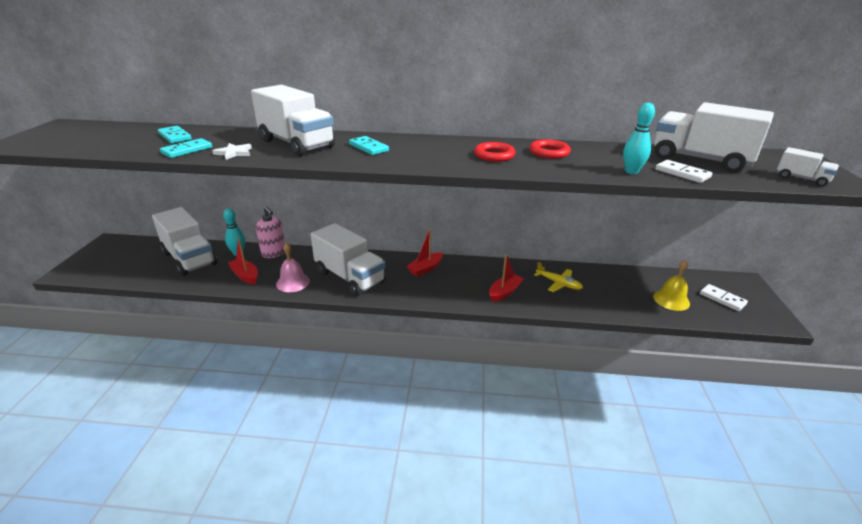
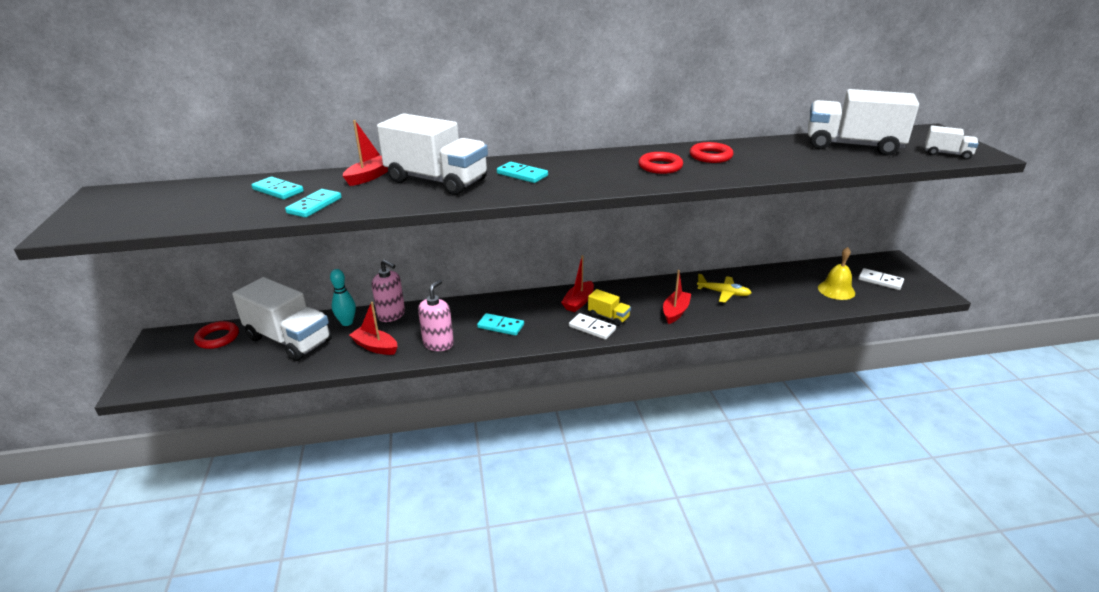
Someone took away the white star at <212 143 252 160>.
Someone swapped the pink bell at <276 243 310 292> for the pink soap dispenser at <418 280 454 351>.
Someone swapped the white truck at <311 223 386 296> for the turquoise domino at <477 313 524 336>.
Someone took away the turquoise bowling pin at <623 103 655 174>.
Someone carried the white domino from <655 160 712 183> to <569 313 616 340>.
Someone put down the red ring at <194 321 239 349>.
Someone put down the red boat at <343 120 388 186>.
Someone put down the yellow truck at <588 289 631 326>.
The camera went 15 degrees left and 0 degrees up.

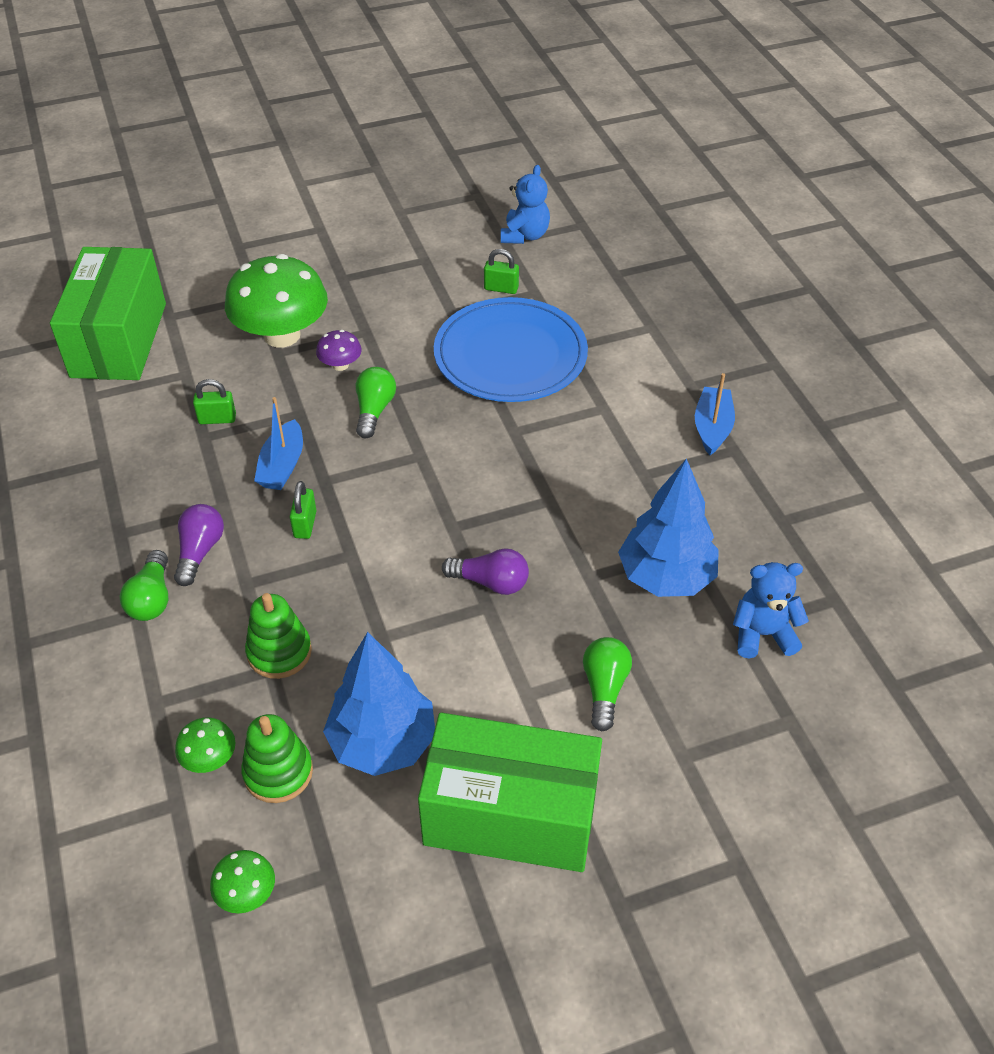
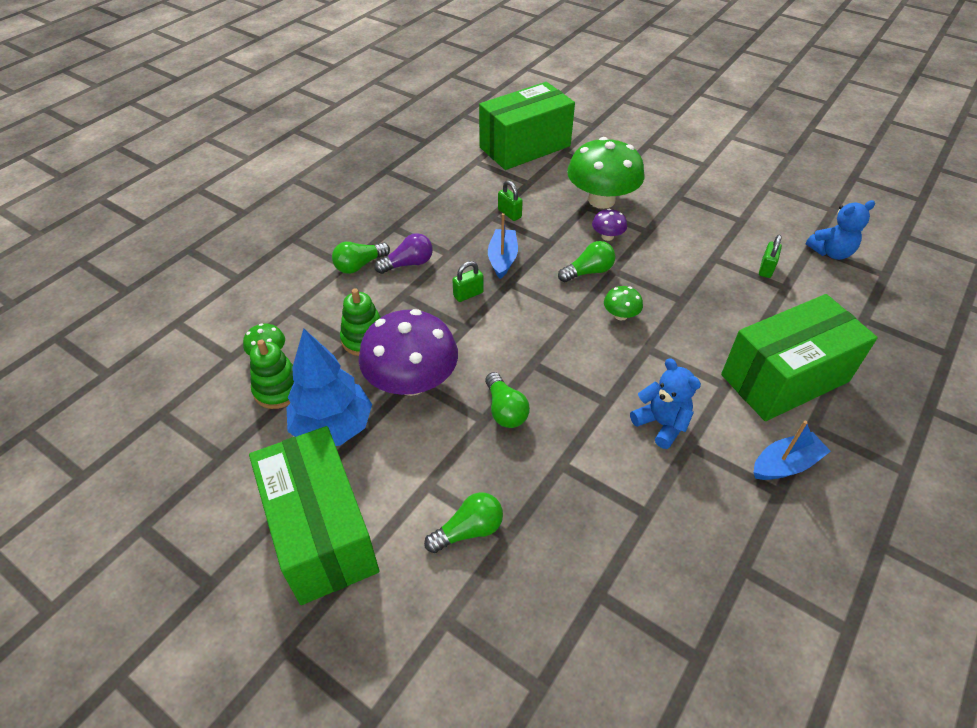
Someone carried the green mushroom from <210 850 275 914> to <604 286 643 320>.
Someone rotated the blue boat at <254 397 303 490> by 120 degrees clockwise.
Someone took away the blue plate at <434 297 588 402>.
Someone repainted the purple light bulb at <442 548 529 595>, which became the green light bulb at <485 372 530 428>.
Someone rotated the green padlock at <484 249 519 294> by 45 degrees clockwise.
Someone took away the blue tree at <618 459 719 597>.
Someone carried the blue teddy bear from <733 562 809 658> to <630 358 701 449>.
Someone put down the purple mushroom at <359 309 458 396>.
Someone put down the green box at <721 294 878 421>.
The camera went 55 degrees right and 0 degrees up.

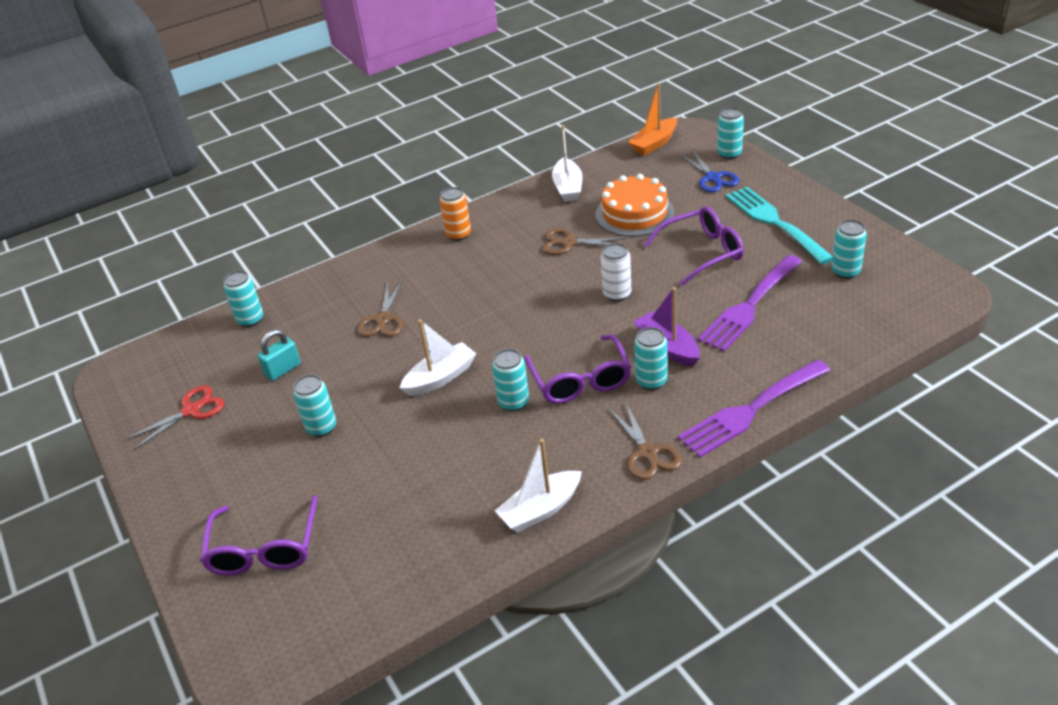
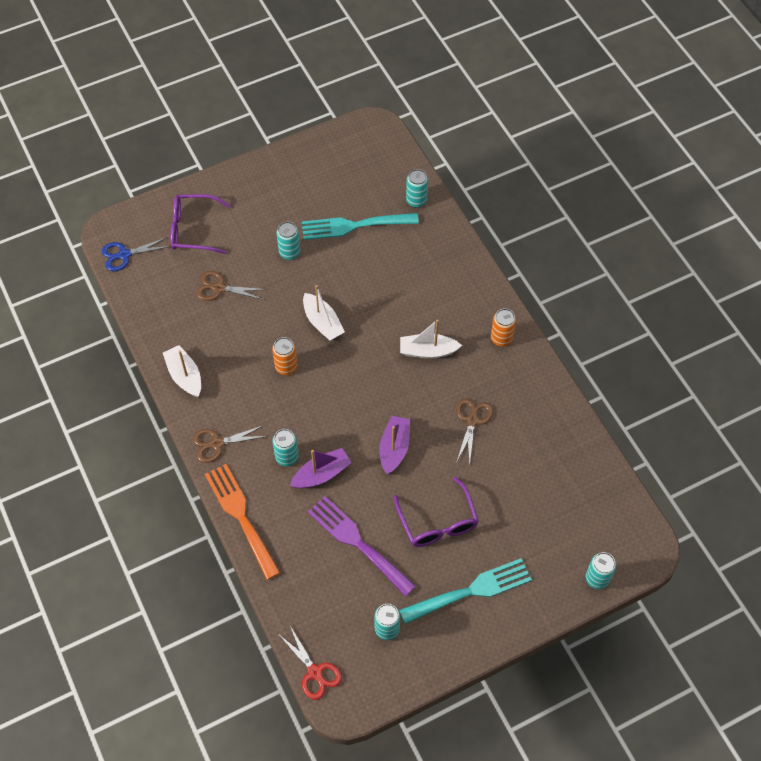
Someone carried the red scissors from <126 385 224 450> to <279 626 342 700>.
Someone swapped the turquoise padlock at <258 330 301 381> for the turquoise fork at <302 213 419 240>.
Someone carried the brown scissors from <357 281 403 337> to <196 271 267 301>.
Someone repainted the turquoise can at <492 349 529 411>, which became the orange can at <272 337 297 375>.
Someone took away the purple glasses at <525 334 631 404>.
Someone carried the white boat from <552 125 583 202> to <400 320 462 359>.
Someone took away the orange cake at <595 174 674 237>.
Someone swapped the white can at <601 243 631 301> for the purple boat at <379 416 410 474>.
Someone took away the orange boat at <628 83 677 156>.
Someone repainted the purple fork at <678 360 831 458>, which became the orange fork at <205 464 280 580>.
Someone carried the blue scissors from <680 150 740 192> to <102 237 171 271>.
The camera went 90 degrees right and 20 degrees up.

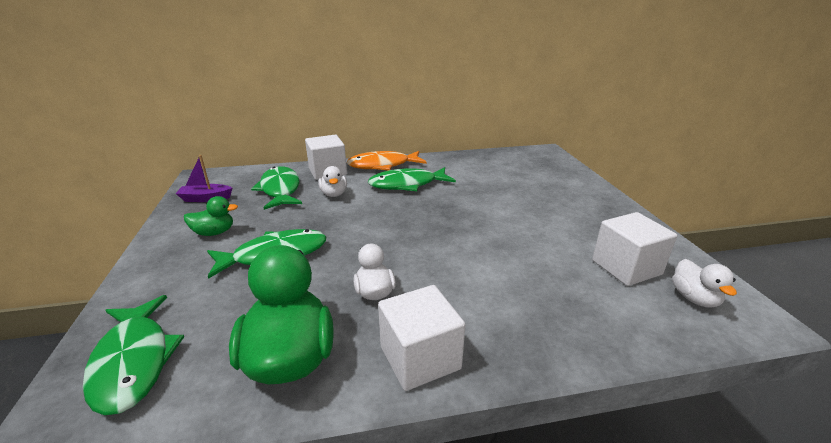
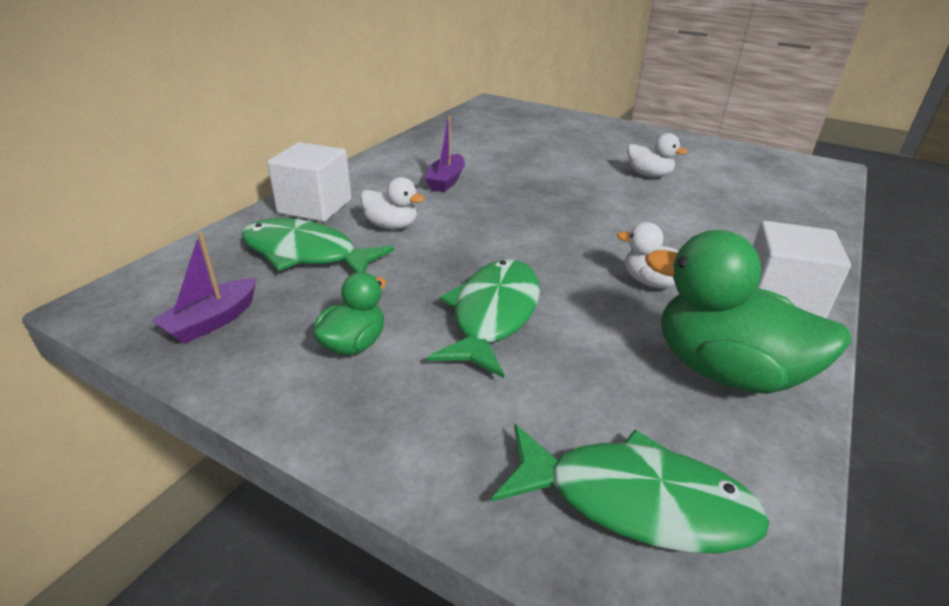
Someone took away the orange fish at <346 151 426 171>.
Someone swapped the green fish at <368 167 456 191> for the purple boat at <425 115 465 192>.
Someone took away the white cube at <592 212 677 286>.
Someone carried the white duck from <672 259 737 308> to <627 133 688 177>.
The camera went 50 degrees left and 5 degrees up.

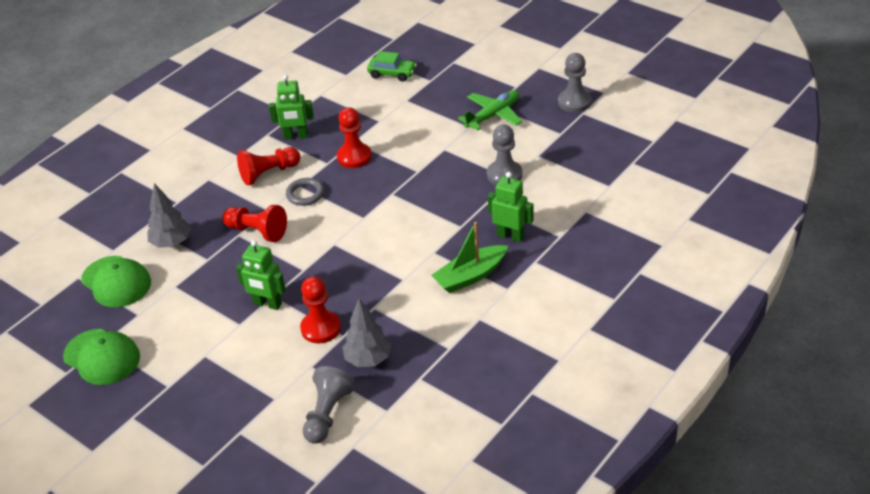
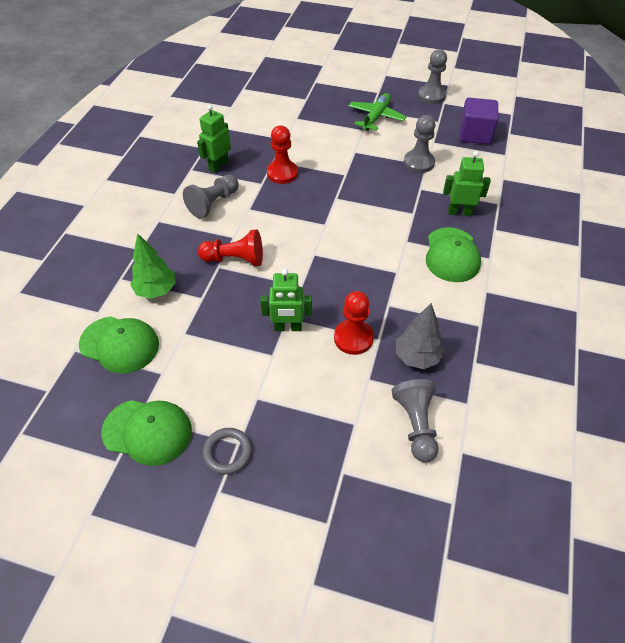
Someone repainted the grey tree at <147 183 191 248>, which became the green tree at <130 233 176 299>.
Someone repainted the red pawn at <237 147 300 185>, which became the grey pawn at <183 175 239 218>.
Someone rotated the green robot at <269 74 314 140> by 150 degrees clockwise.
Someone carried the grey ring from <286 178 324 206> to <203 428 252 474>.
Someone took away the green car at <367 51 417 82>.
Someone swapped the green boat at <431 222 508 293> for the green cap at <426 227 481 282>.
Someone put down the purple cube at <460 98 499 145>.
The camera went 25 degrees left and 10 degrees up.

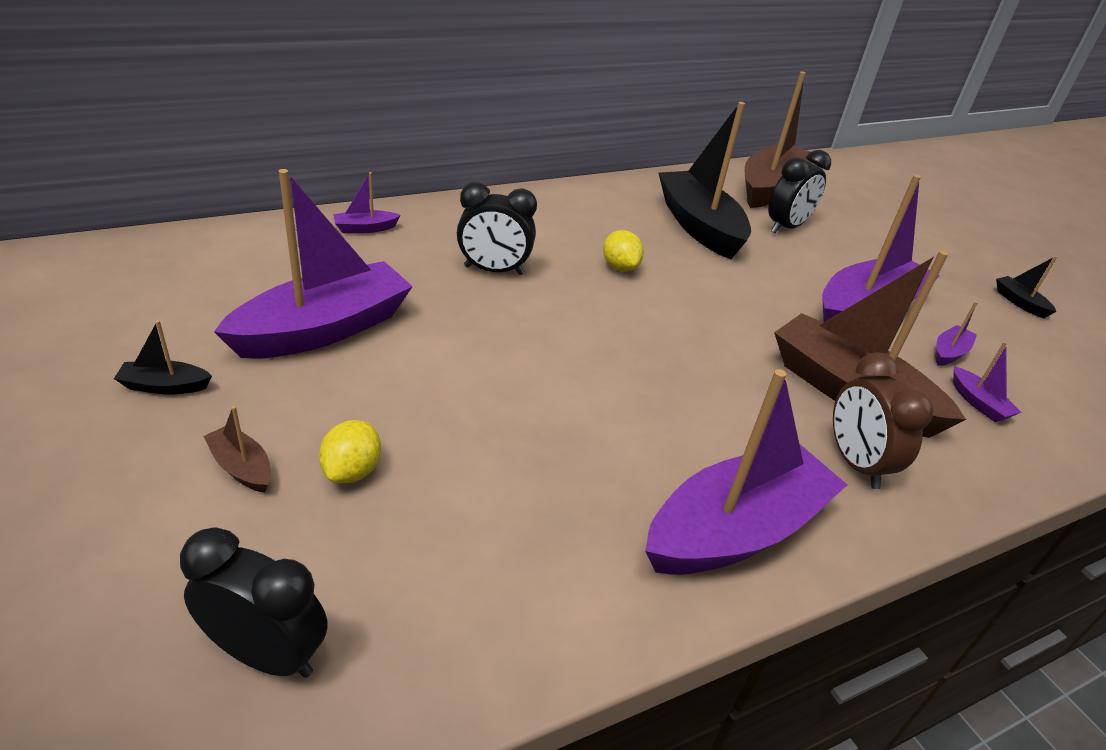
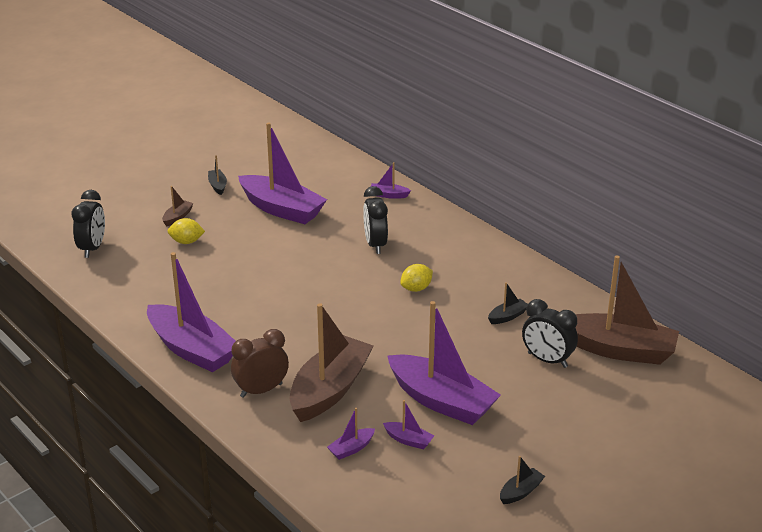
Someone rotated the purple boat at <333 172 401 233> by 45 degrees counterclockwise.
Someone scaled the black boat at <659 102 751 259> by 0.41.
The camera went 80 degrees right and 5 degrees down.

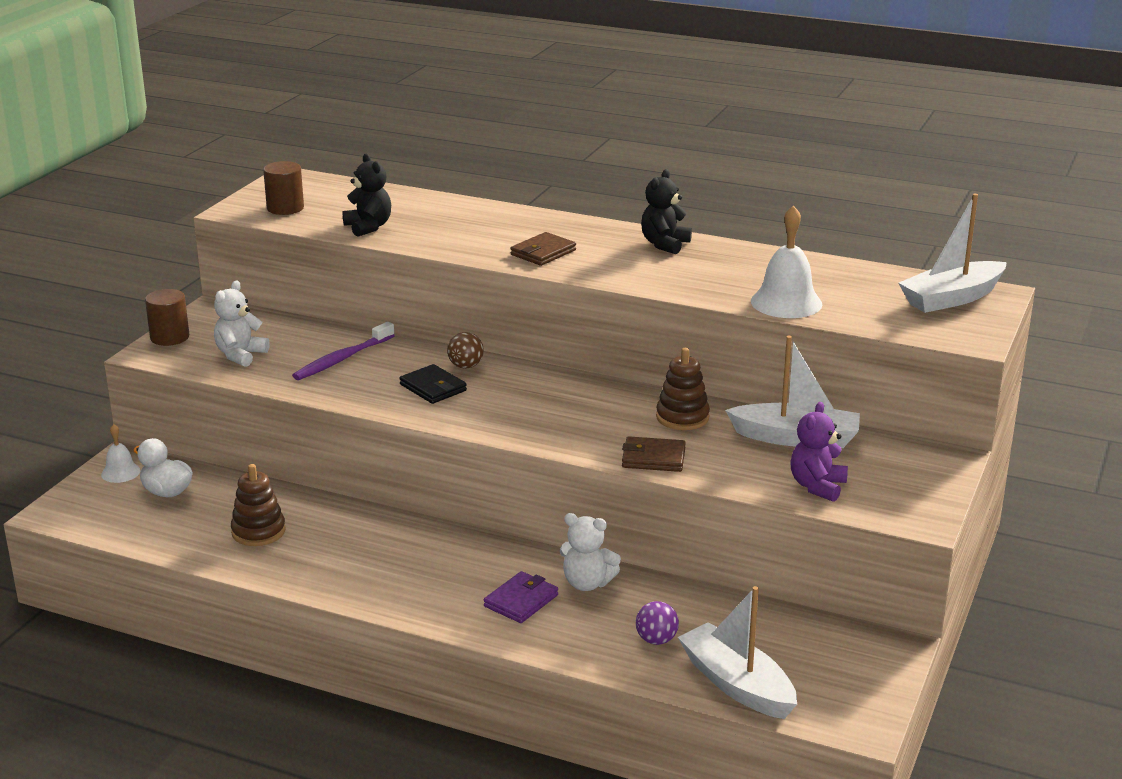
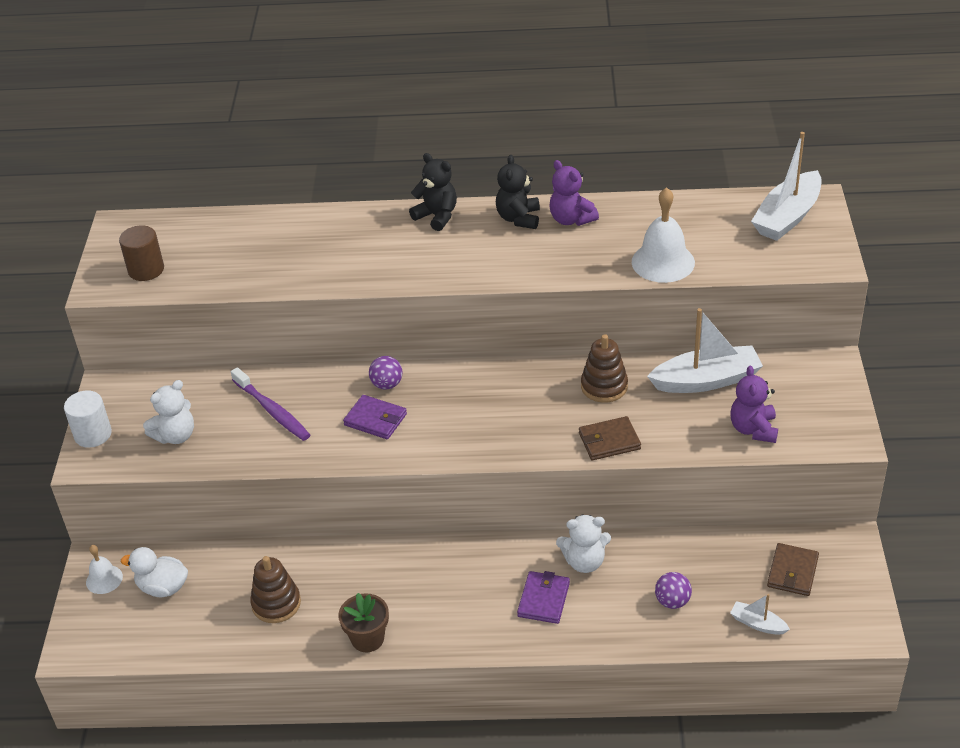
Someone repainted the brown cylinder at <145 289 189 346>, which became the white cylinder at <64 390 112 448>.
Someone rotated the white teddy bear at <214 281 270 367> by 135 degrees counterclockwise.
Someone rotated the purple toothbrush at <292 322 395 380> by 60 degrees counterclockwise.
Someone carried the black teddy bear from <342 154 391 237> to <409 153 457 231>.
Someone repainted the black wallet at <399 364 467 404>, which became the purple wallet at <343 395 407 439>.
Someone repainted the brown ball at <447 332 484 369>, which became the purple ball at <369 356 402 390>.
Someone carried the brown wallet from <510 232 576 266> to <767 543 819 596>.
Someone scaled the white boat at <678 586 797 719> by 0.48.
Someone put down the brown flower pot at <338 593 389 652>.
Someone put down the purple teddy bear at <549 160 599 226>.
The camera went 20 degrees left and 15 degrees up.

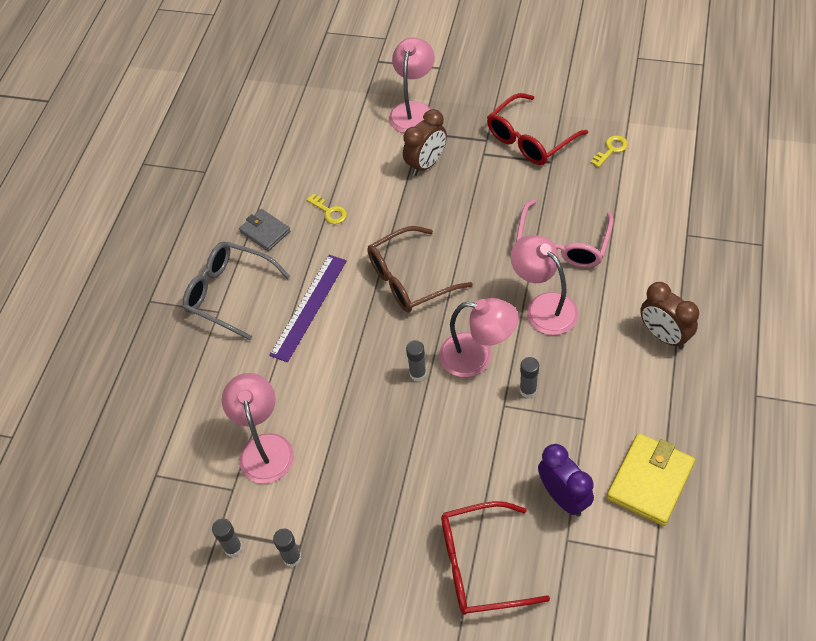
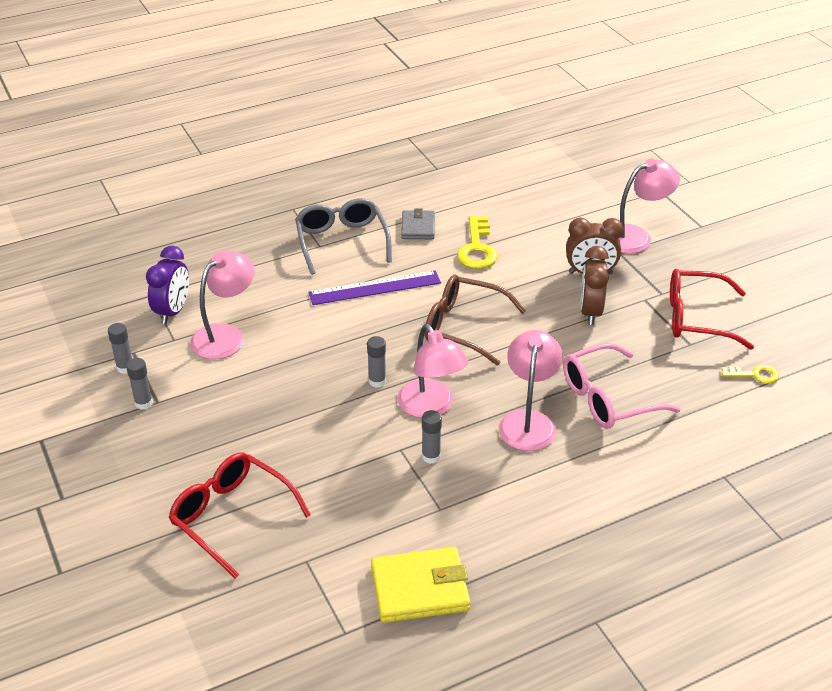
Someone scaled the yellow key at <306 194 347 224> by 1.73.
Someone carried the purple clock from <538 444 594 516> to <146 246 189 324>.
Someone carried the brown clock from <640 282 699 349> to <580 246 609 325>.
The camera went 45 degrees right and 15 degrees down.

